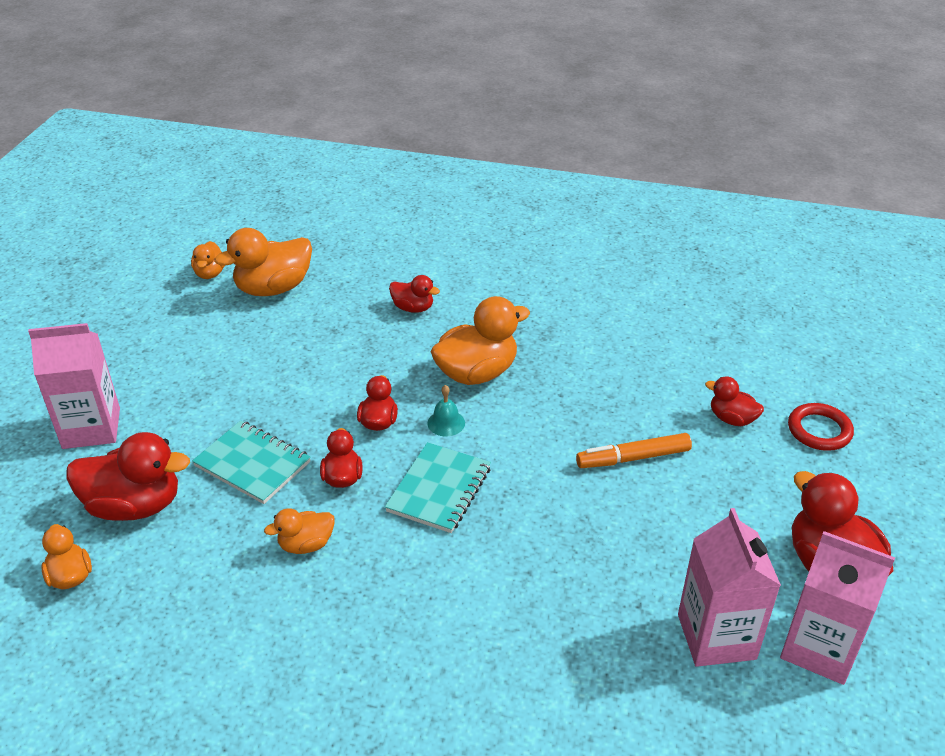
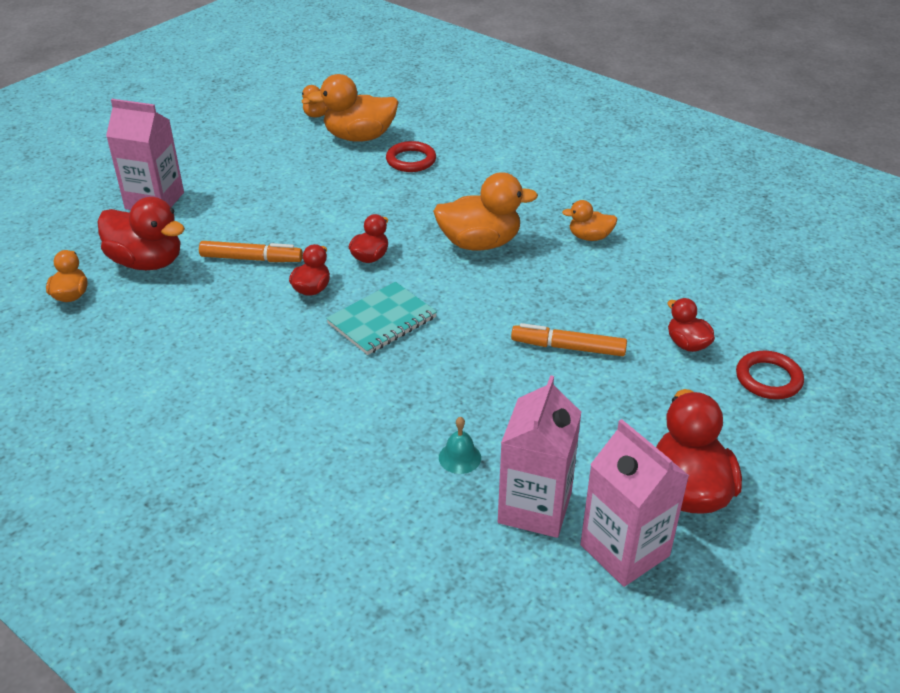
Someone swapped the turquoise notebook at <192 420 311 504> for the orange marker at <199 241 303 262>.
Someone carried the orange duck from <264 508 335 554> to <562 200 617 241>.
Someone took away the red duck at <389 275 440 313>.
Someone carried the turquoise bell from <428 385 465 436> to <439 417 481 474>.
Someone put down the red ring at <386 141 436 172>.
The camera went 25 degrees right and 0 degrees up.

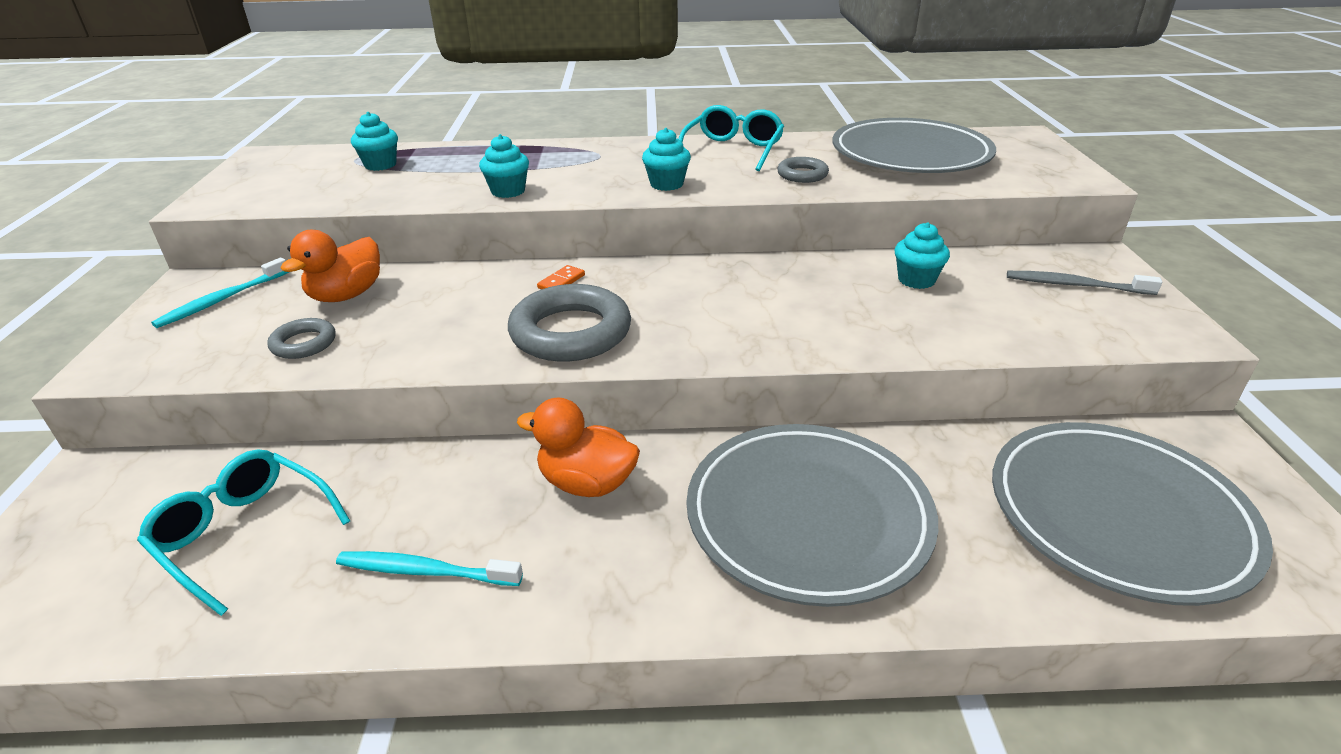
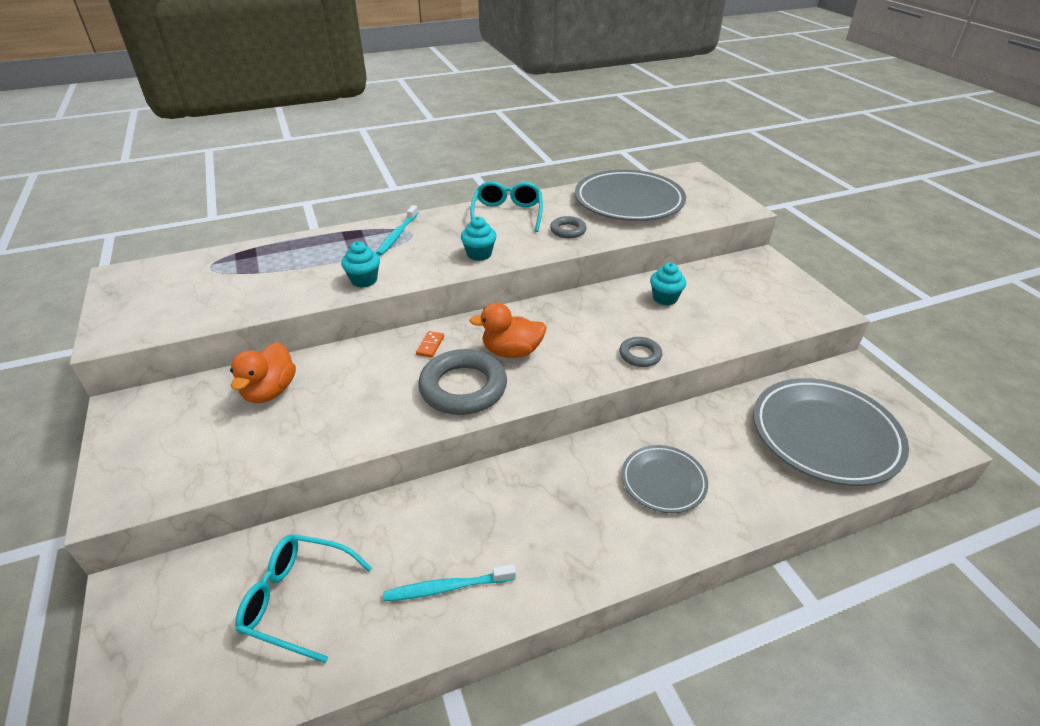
Someone carried the turquoise toothbrush from <151 258 289 328> to <376 205 418 256>.
Someone carried the grey ring from <267 318 336 359> to <619 337 662 367>.
Someone took away the turquoise cupcake at <351 112 398 171>.
Someone carried the orange duck from <517 397 640 497> to <469 302 547 358>.
Someone scaled the grey plate at <687 424 938 607> by 0.55.
Someone took away the grey toothbrush at <1007 271 1162 295>.
The camera went 20 degrees left and 5 degrees up.

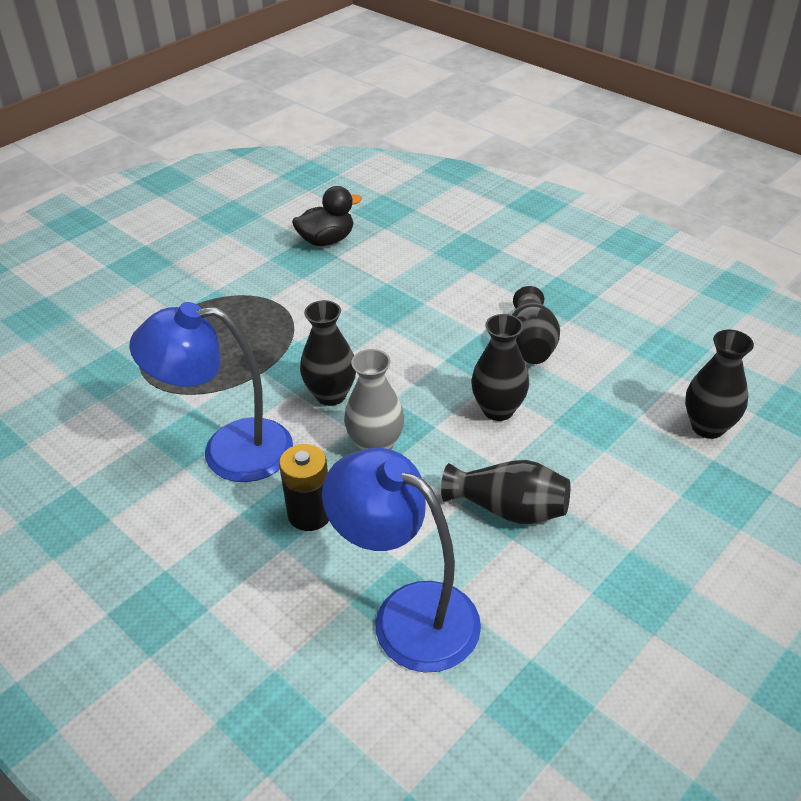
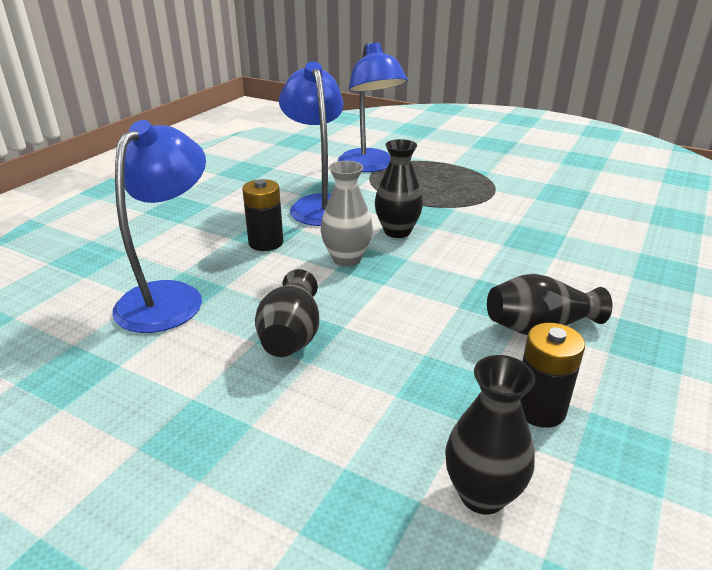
Someone took away the black duck at <292 186 362 246>.
Someone took away the black vase at <471 314 529 421>.
Someone put down the blue lamp at <338 41 408 172>.
Someone put down the black battery at <520 323 585 428>.
The camera went 75 degrees right and 10 degrees down.

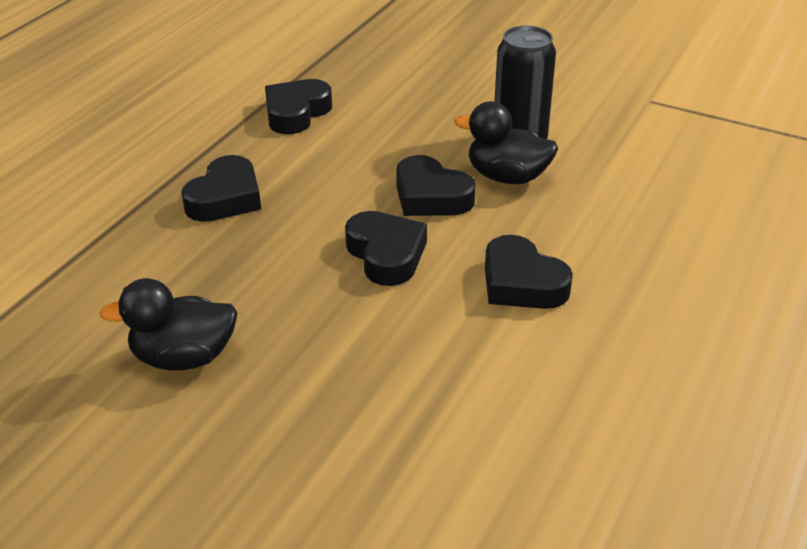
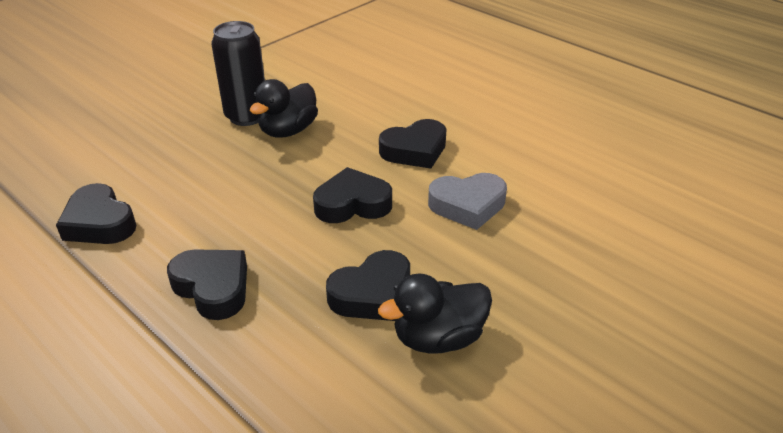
Someone rotated the black duck at <99 278 237 371> by 60 degrees clockwise.
Someone carried the black heart from <396 155 476 216> to <326 250 410 321>.
Someone put down the grey heart at <428 173 507 230>.
The camera went 75 degrees left and 0 degrees up.

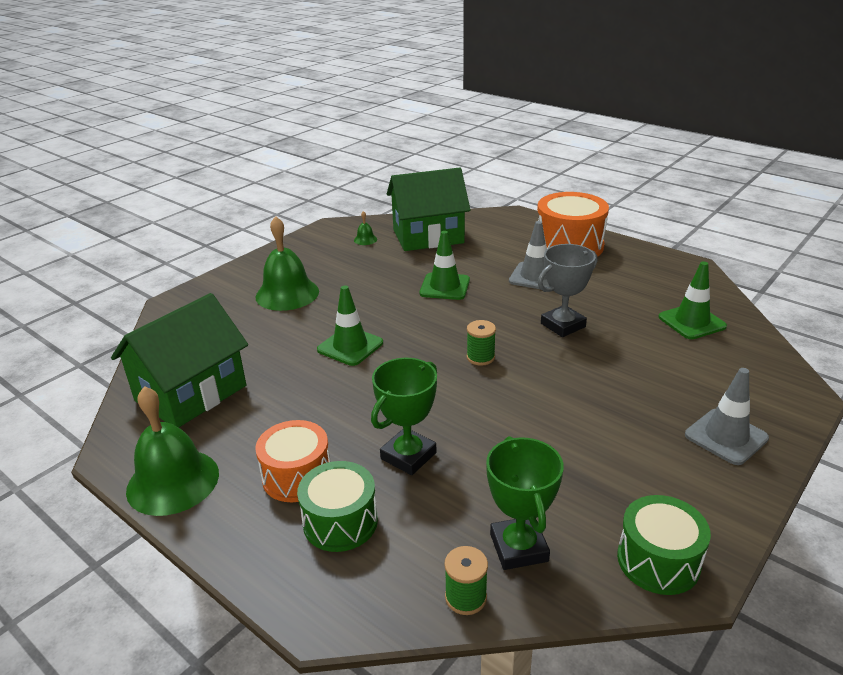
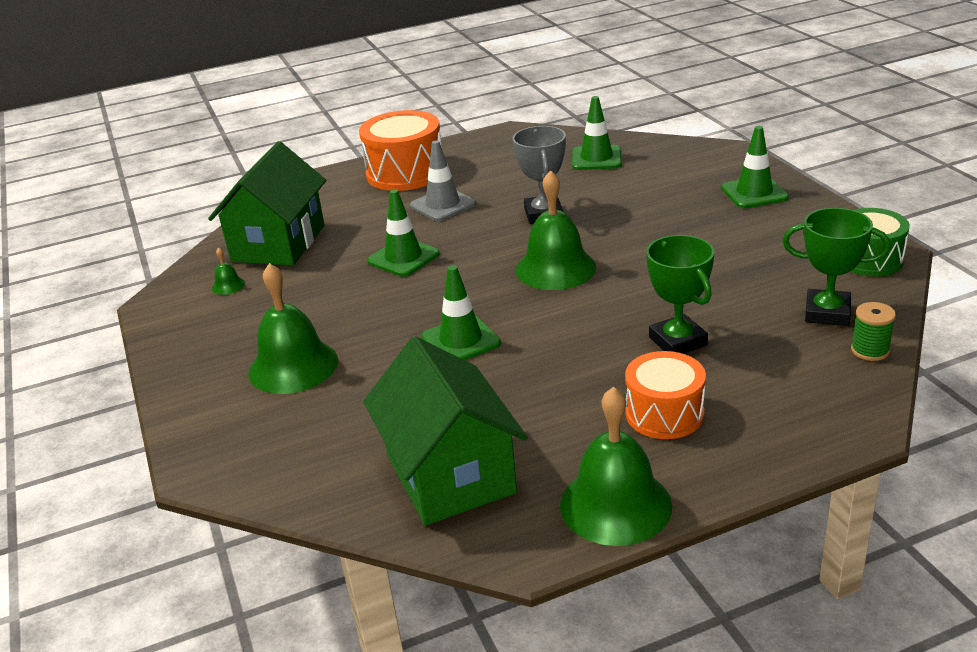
Someone took away the green drum at <297 461 378 552>.
Someone swapped the green spool at <467 320 496 366> for the green bell at <516 170 596 290>.
Someone repainted the grey traffic cone at <685 368 769 465>, which became the green traffic cone at <721 126 789 208>.
The camera went 60 degrees left and 0 degrees up.

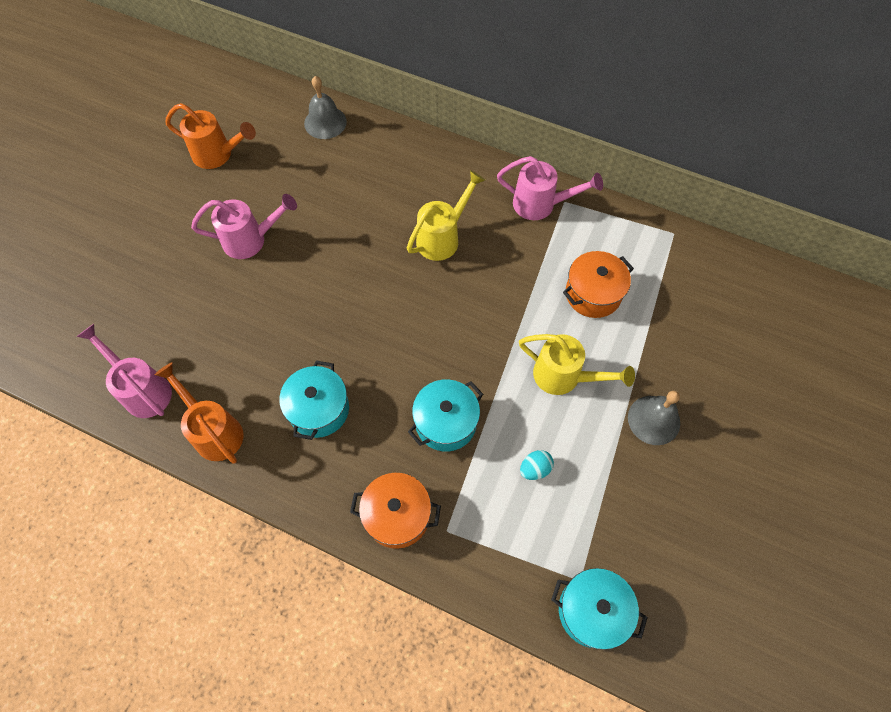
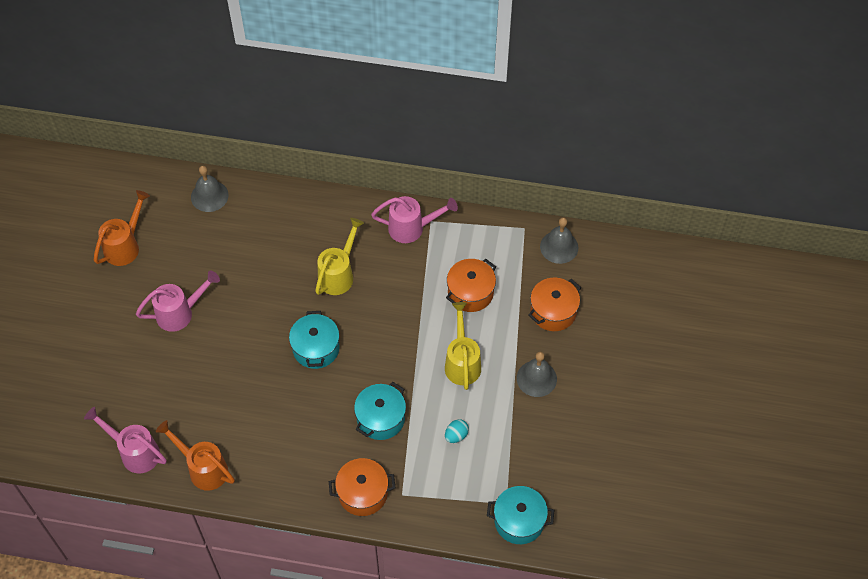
Someone rotated the orange watering can at <165 103 256 169> by 60 degrees counterclockwise.
Someone carried the turquoise pot from <279 360 349 440> to <289 311 340 369>.
Someone rotated the yellow watering can at <519 334 635 395> by 105 degrees counterclockwise.
Someone put down the orange pot at <528 278 581 331>.
Someone put down the grey bell at <540 217 578 264>.
The camera went 15 degrees left and 5 degrees down.

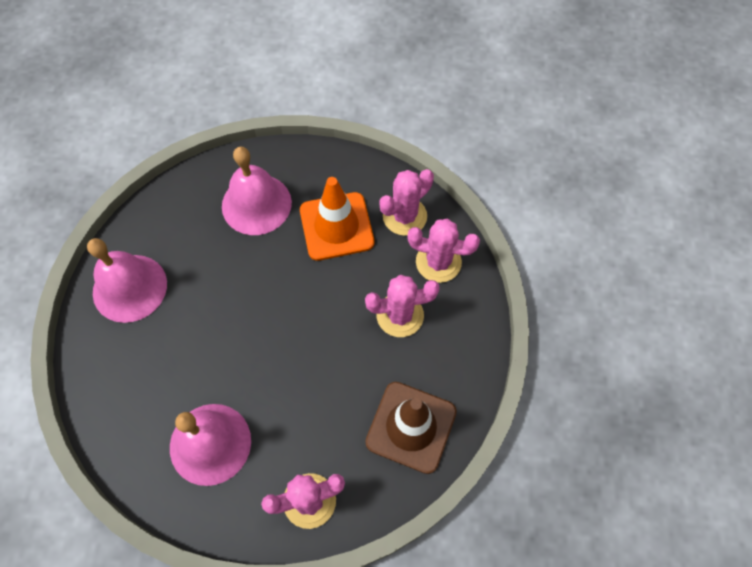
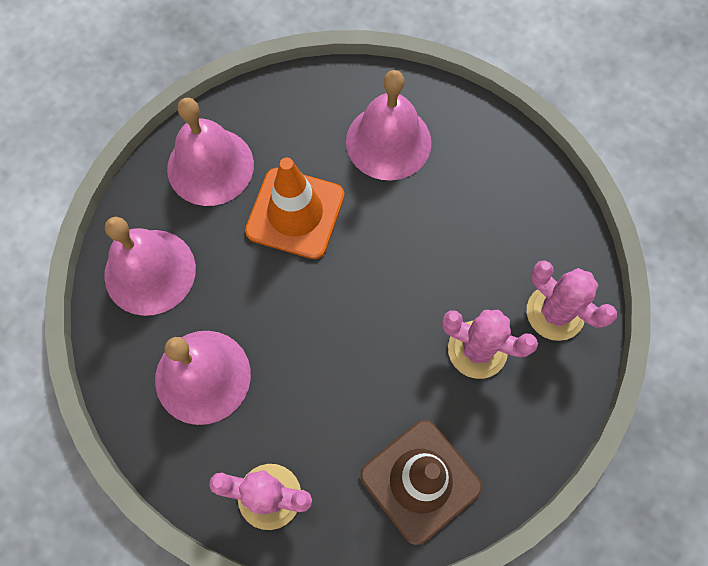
Someone carried the orange traffic cone from <300 177 374 261> to <245 158 344 259>.
Someone took away the pink cactus at <379 169 434 236>.
Someone put down the pink bell at <104 217 196 316>.
The camera went 30 degrees right and 5 degrees up.

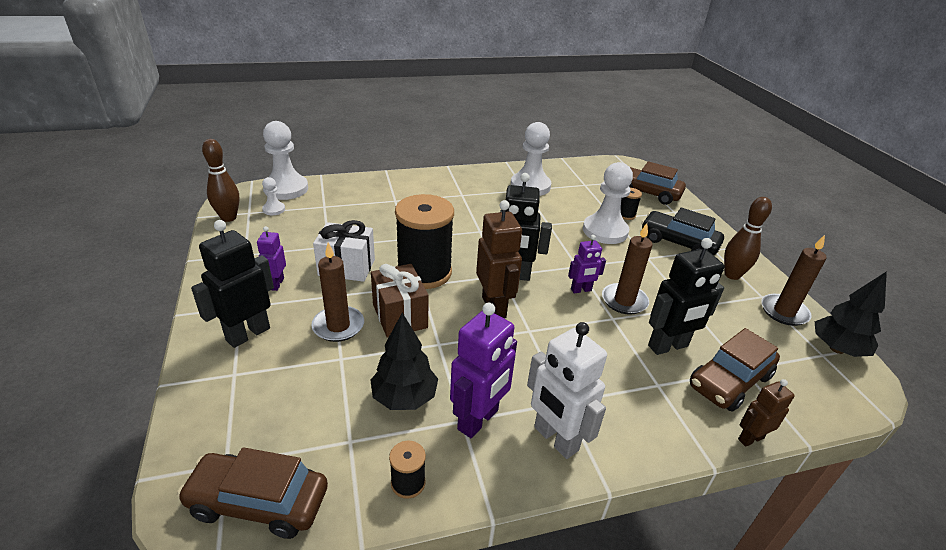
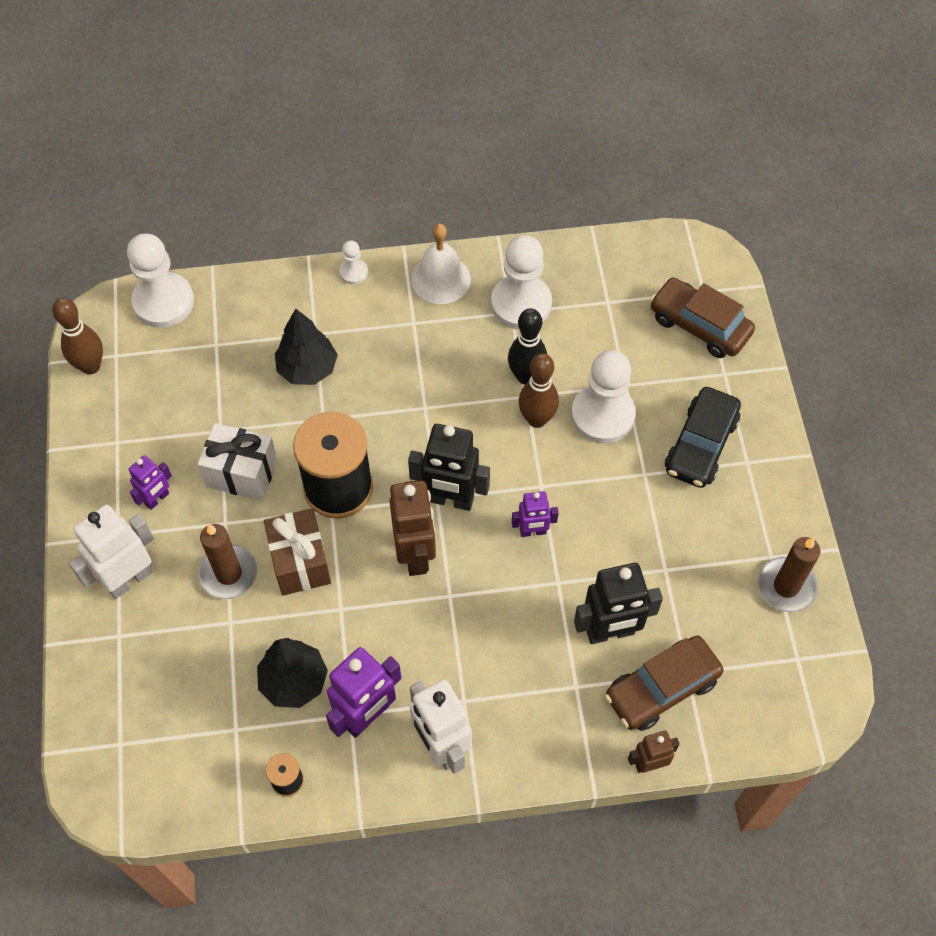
Someone took away the brown car at <177 447 328 539>.
Someone repainted the black robot at <191 220 274 348>, which became the white robot at <69 505 154 599>.
Someone rotated the purple robot at <257 226 286 291> by 150 degrees counterclockwise.
Someone carried the white pawn from <262 177 285 215> to <339 241 368 284>.
Someone took away the brown candle at <602 223 653 315>.
Someone took away the black spool at <621 188 642 220>.
Someone rotated the black car at <641 208 724 255> by 105 degrees counterclockwise.
Someone carried the brown bowling pin from <724 197 772 280> to <519 353 559 428>.
Someone carried the black tree from <815 271 887 357> to <275 309 338 385>.
Someone put down the white bell at <411 224 471 304>.
Someone put down the black bowling pin at <508 308 547 385>.
The camera went 10 degrees right and 25 degrees up.

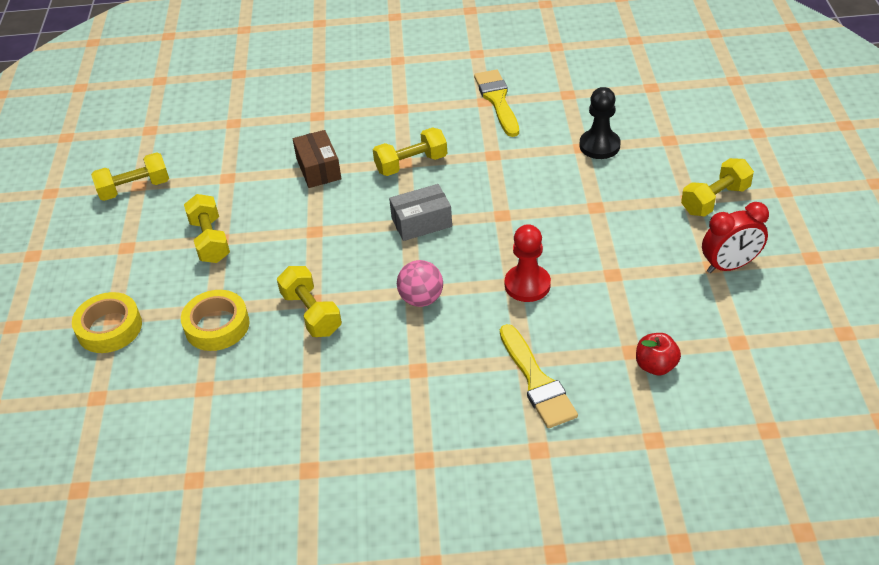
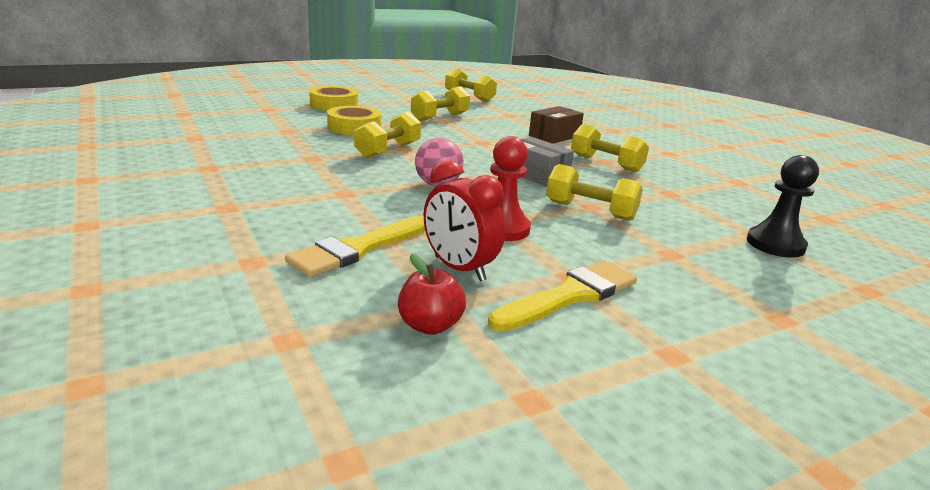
Someone carried the yellow brush from <474 69 519 137> to <488 260 637 332>.
Someone carried the yellow dumbbell from <681 158 754 216> to <546 164 643 221>.
Someone carried the red clock from <702 202 769 273> to <424 160 505 281>.
The camera went 60 degrees right and 20 degrees down.

